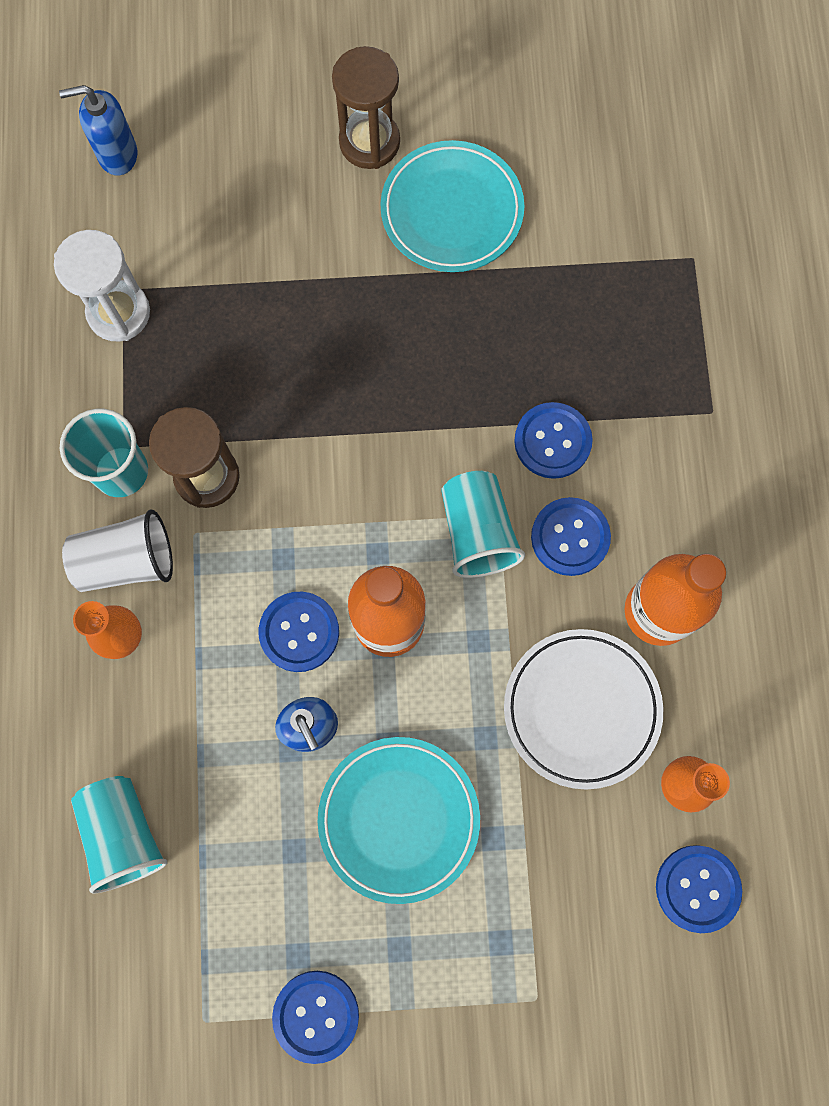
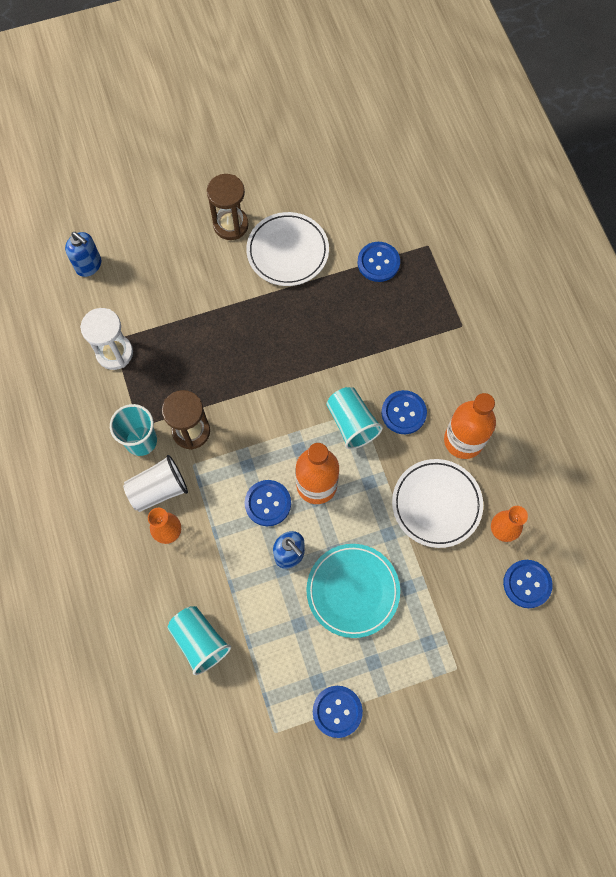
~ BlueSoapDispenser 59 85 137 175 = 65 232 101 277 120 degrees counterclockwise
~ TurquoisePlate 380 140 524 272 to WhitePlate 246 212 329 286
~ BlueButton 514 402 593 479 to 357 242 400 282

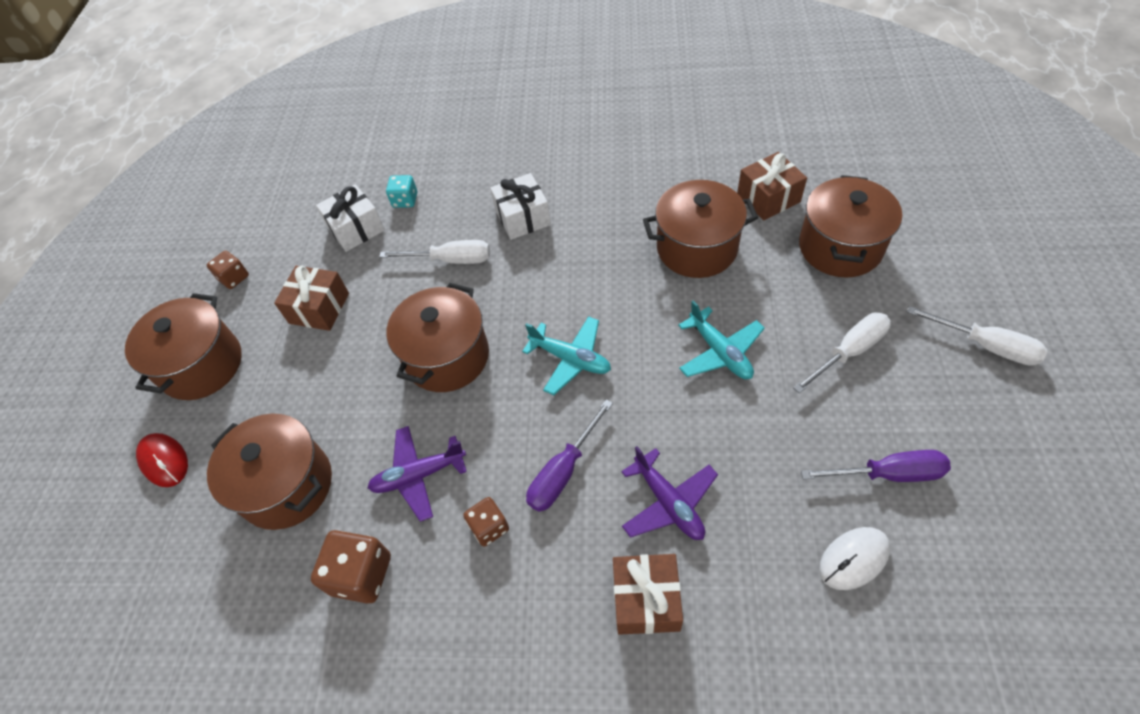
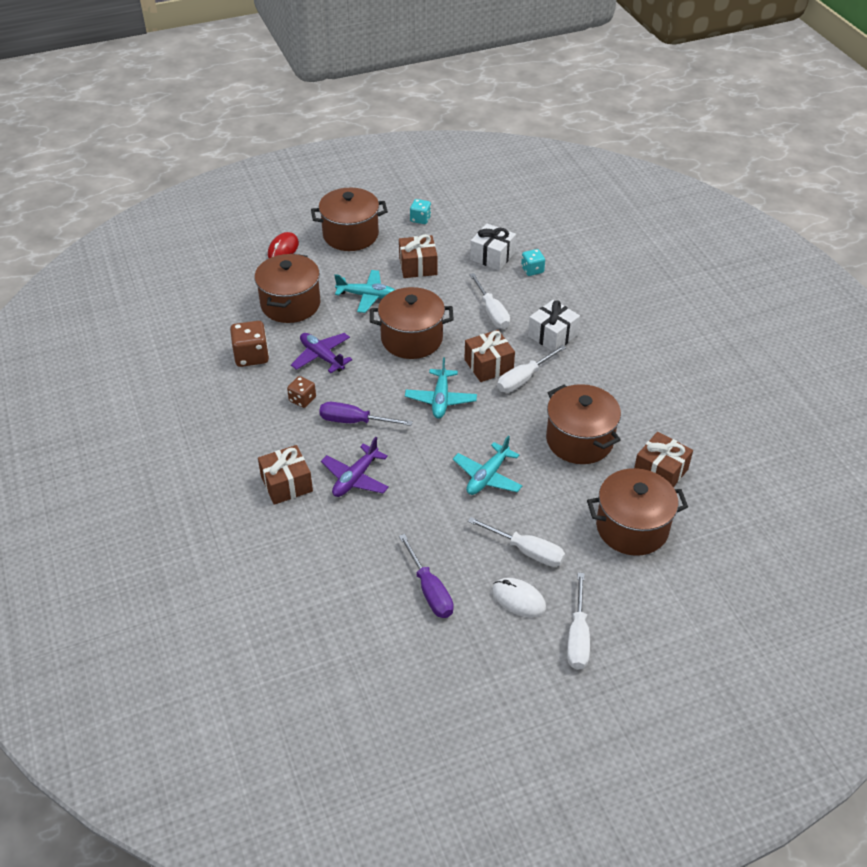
~ BrownDice 207 251 249 289 to TurquoiseDice 410 199 431 224
~ WhiteMouse 819 527 890 590 to 492 578 546 617
+ TurquoisePlane 334 270 395 313
+ BrownGift 464 330 515 382
+ WhiteScrewdriver 497 345 566 393

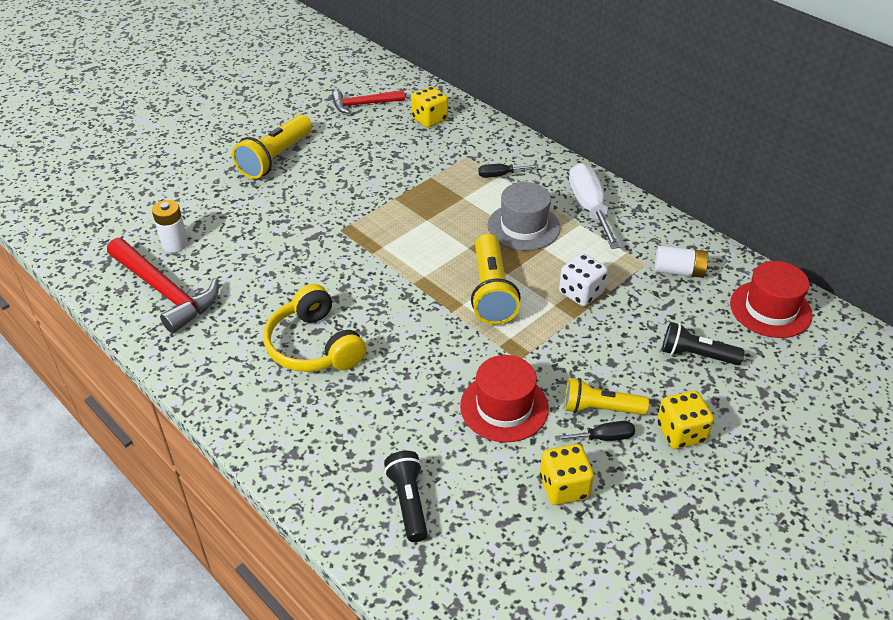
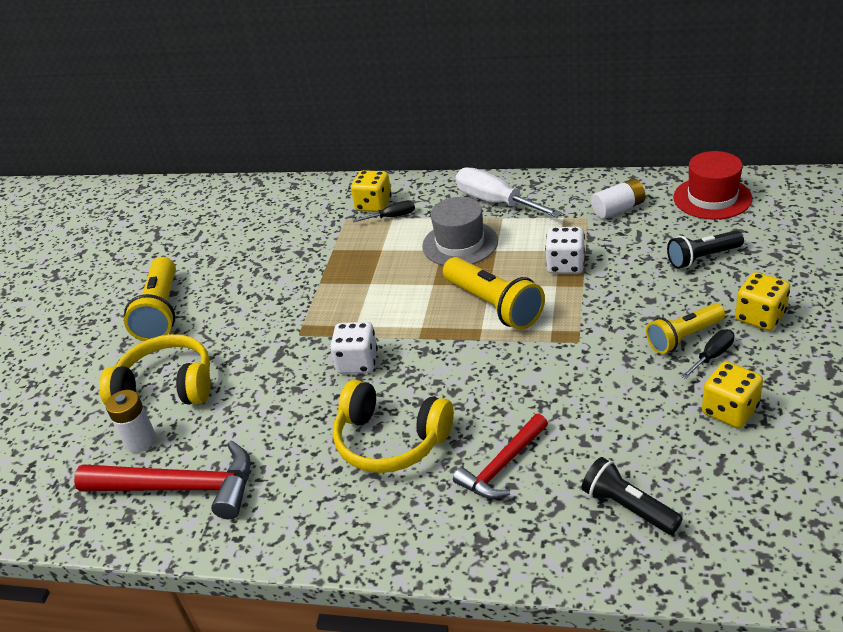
~ YellowDice 411 86 448 128 to 351 170 392 212
~ RedHammer 332 90 405 114 to 453 414 548 499
~ BlackScrewdriver 478 164 538 178 = 353 200 415 223 150 degrees counterclockwise
- RedHat 460 355 549 442
+ WhiteDice 330 322 378 374
+ YellowHeadphones 99 334 211 405

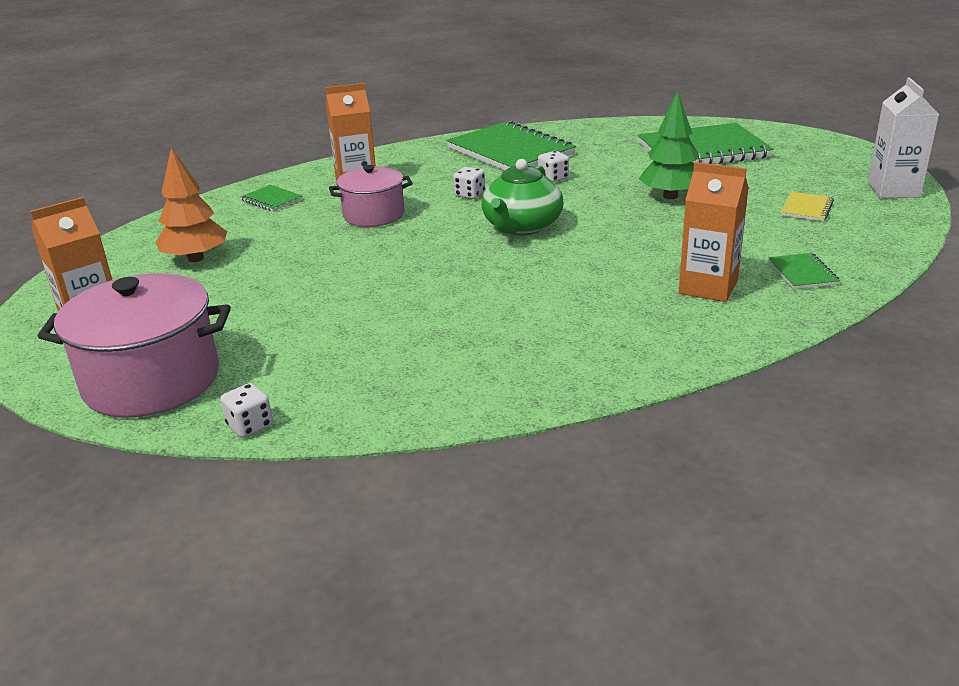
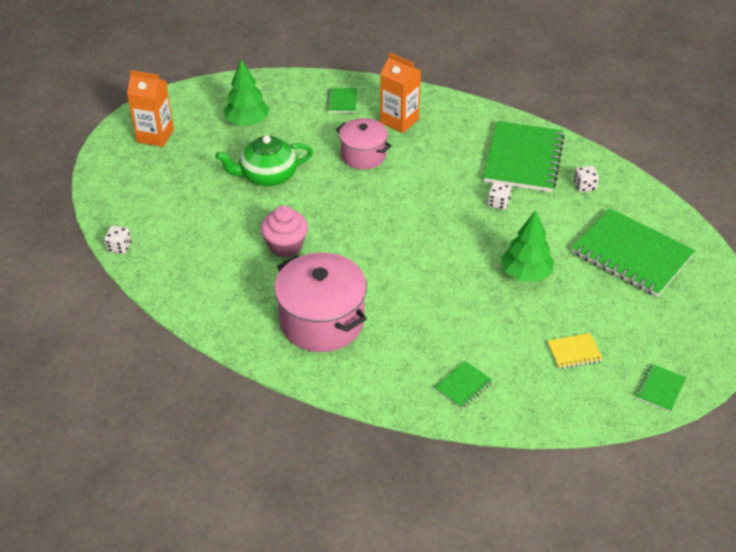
~ WhiteCarton 868 77 939 198 to GreenNotebook 636 364 686 412
~ OrangeTree 155 148 227 262 to GreenTree 223 59 270 126
~ GreenTeapot 481 159 563 235 to 215 135 313 186
- OrangeCarton 679 162 749 302
~ WhiteDice 453 167 485 199 to 574 166 599 192
~ PinkPot 37 273 231 418 to 274 253 367 352
+ PinkCupcake 261 206 308 257

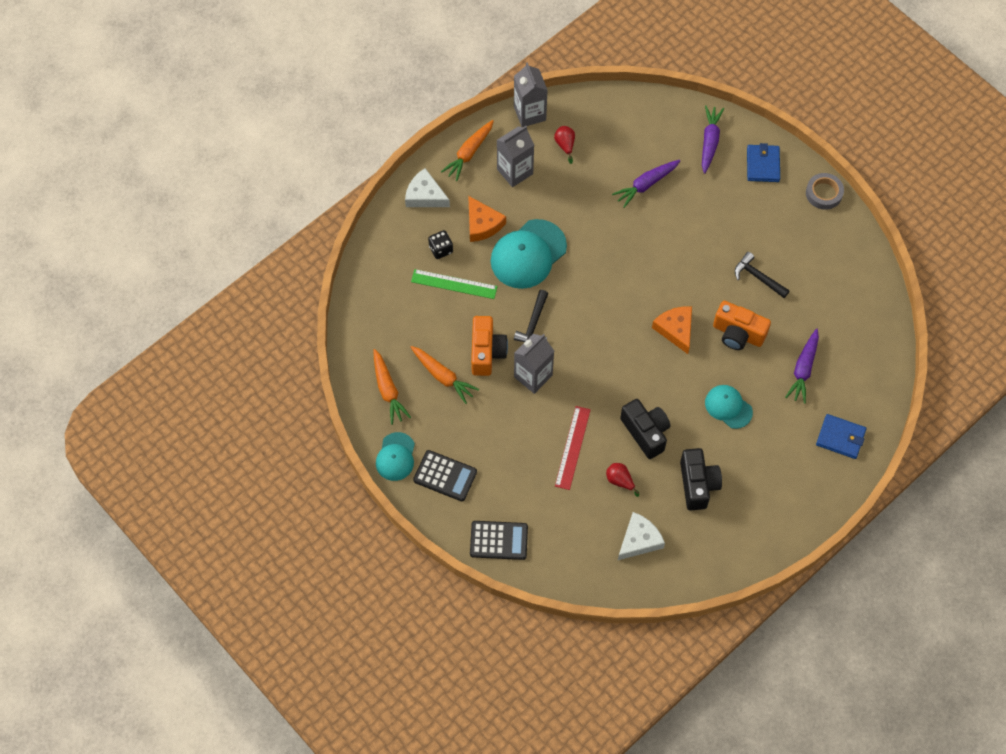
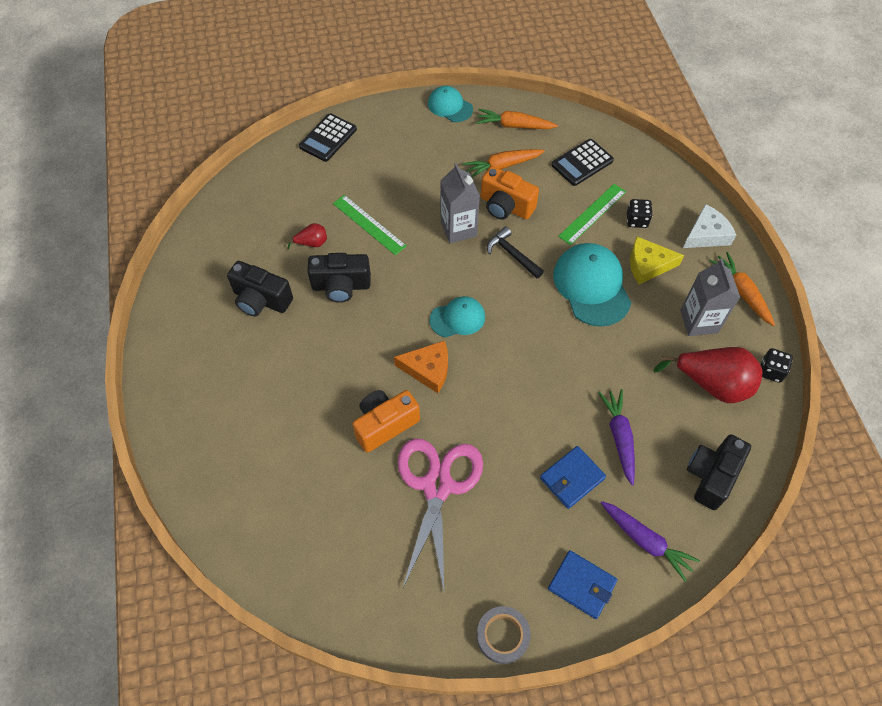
~ GreyCarton 514 62 548 127 to BlackDice 761 348 793 383
~ RedPear 554 126 575 164 = 653 347 763 403 x2.13
~ OrangeCheese 468 196 506 242 to YellowCheese 630 236 684 284
~ BlackHammer 735 252 790 298 to PinkScissors 398 438 483 590
- PurpleCarrot 785 329 819 404
~ TurquoiseCap 705 385 753 429 to 429 296 485 338
~ RedRuler 555 406 591 490 to GreenRuler 333 195 407 255
~ BlueWallet 816 414 866 459 to 540 446 606 509
~ BlackCalculator 413 450 477 501 to 552 139 614 186
- WhiteCheese 618 512 665 560
+ BlackCamera 687 435 751 510

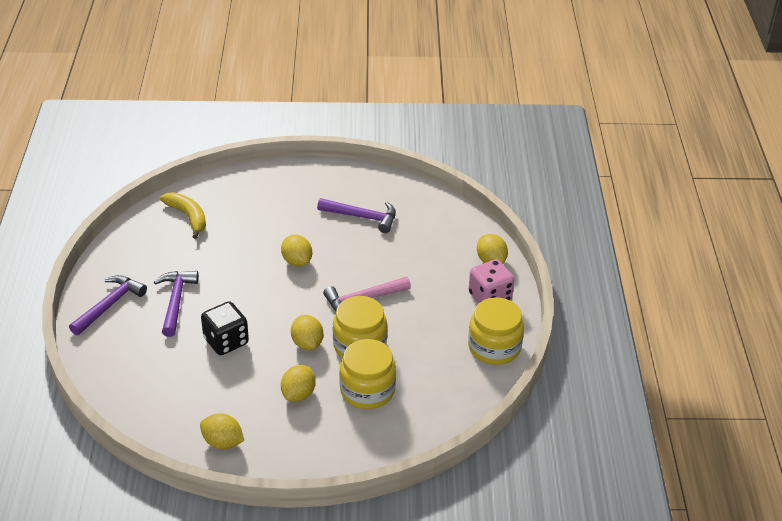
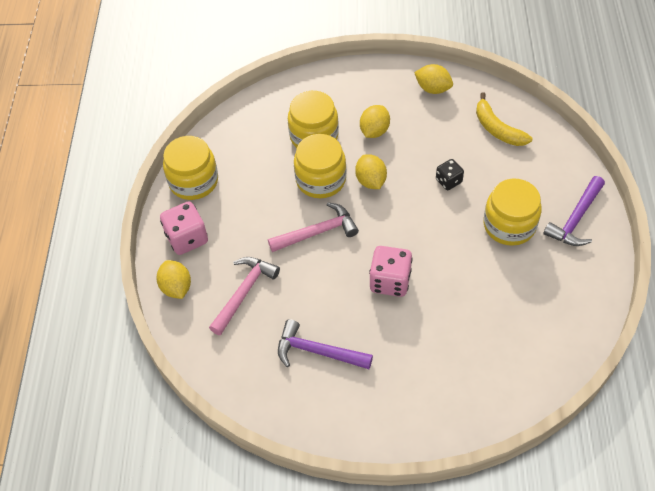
~ YellowBanana 160 192 206 239 to 476 93 532 146
~ YellowLemon 281 235 312 266 to PinkDice 369 246 412 297
~ PurpleHammer 154 271 199 337 to YellowJar 483 179 542 246
~ BlackDice 201 301 249 355 = 436 159 464 190 x0.60
+ PinkHammer 209 257 280 335

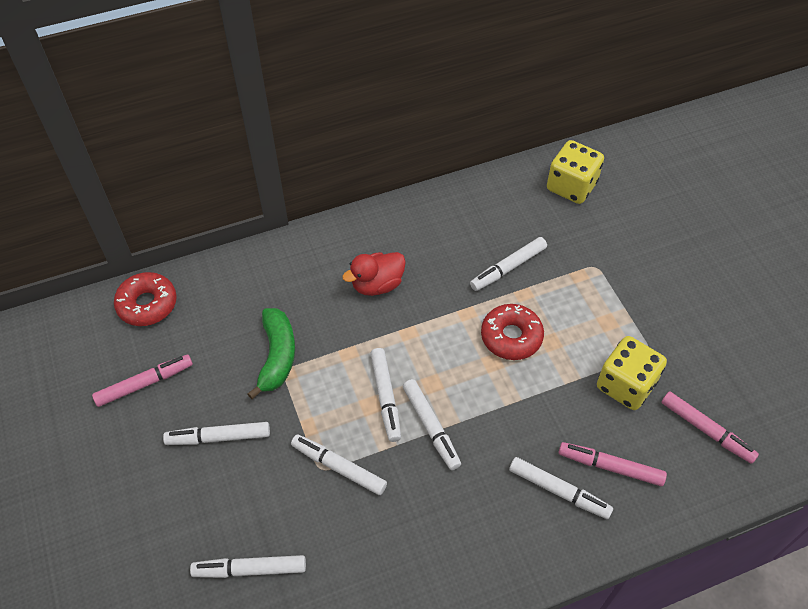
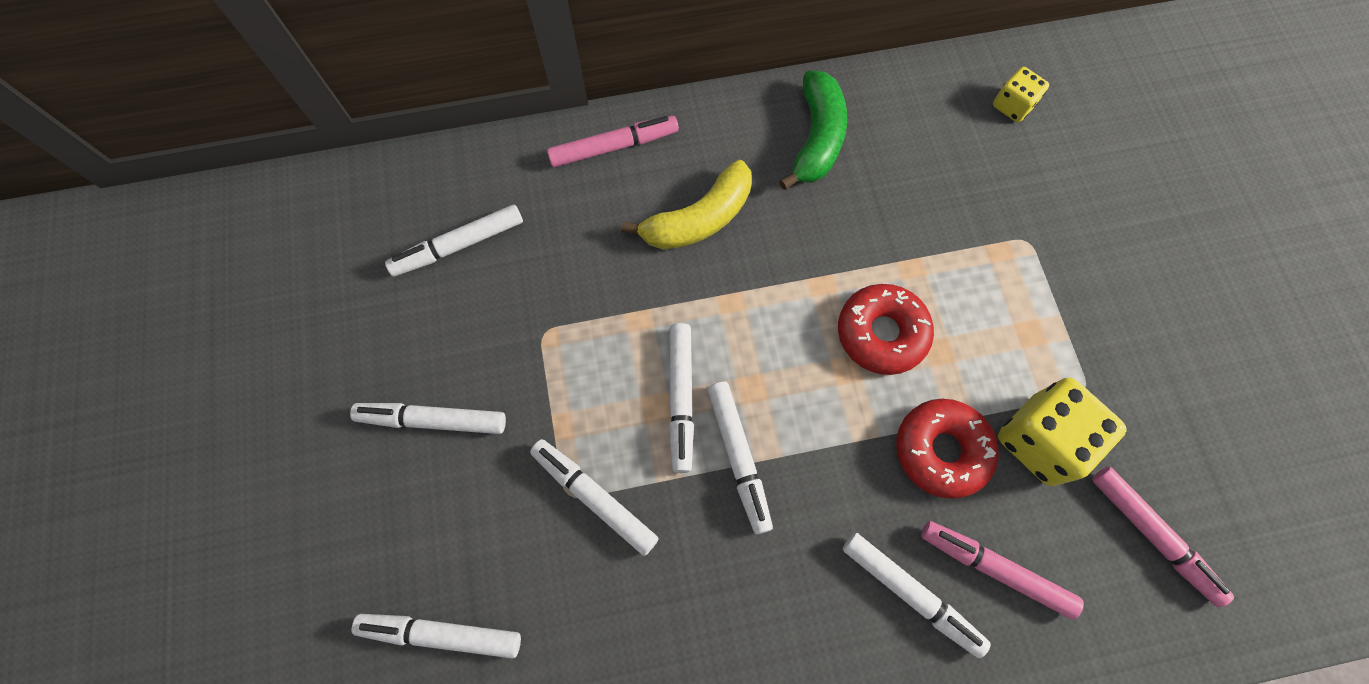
~ YellowDice 547 140 604 204 = 993 67 1049 122 x0.55
~ WhiteMarker 470 237 547 291 to 385 204 523 277
~ RedDuck 342 252 406 296 to YellowBanana 621 160 752 250
~ RedDonut 114 272 177 326 to 896 399 998 499
~ GreenBanana 247 308 295 399 to 779 70 847 190
~ PinkMarker 92 355 193 407 to 547 116 679 167

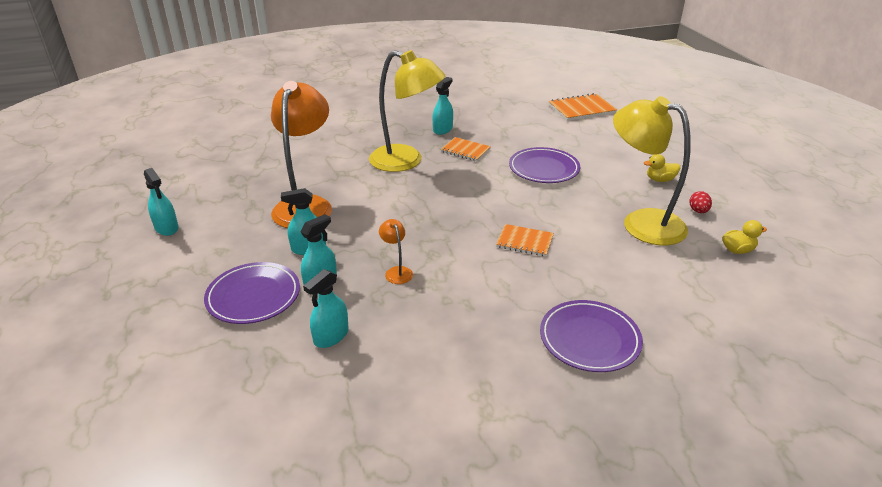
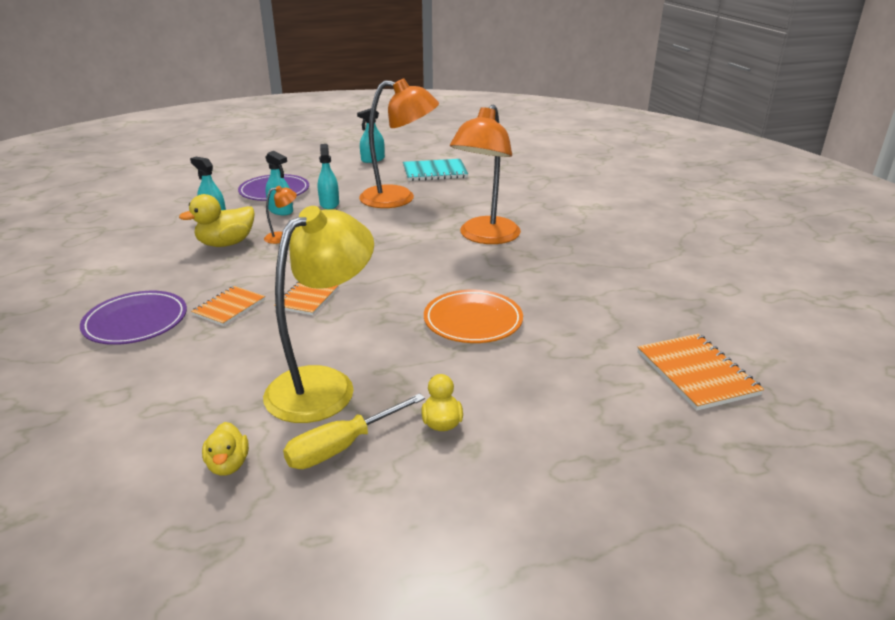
~ YellowLamp 369 50 446 172 to OrangeLamp 450 104 521 244
- TurquoiseSprayBottle 433 77 453 135
~ OrangeNotebook 441 137 491 161 to 191 286 265 326
~ PurplePlate 509 147 580 183 to OrangePlate 424 289 523 343
~ RedEgg 689 191 712 213 to YellowScrewdriver 283 393 425 469
+ TurquoiseNotebook 403 159 468 181
+ YellowDuck 179 194 255 247

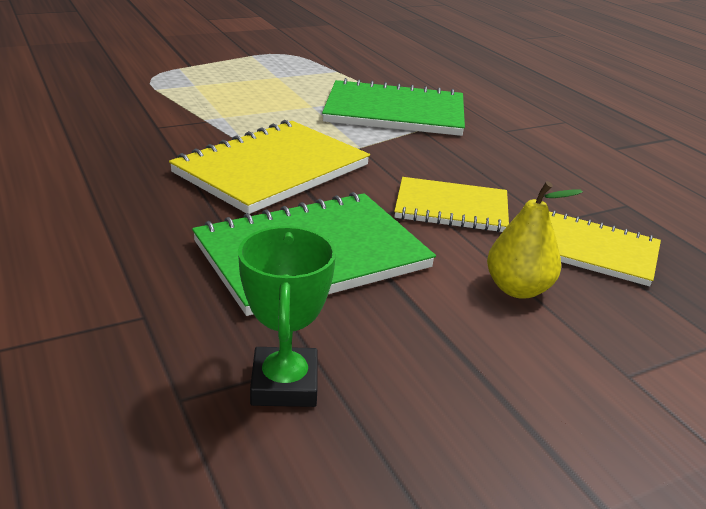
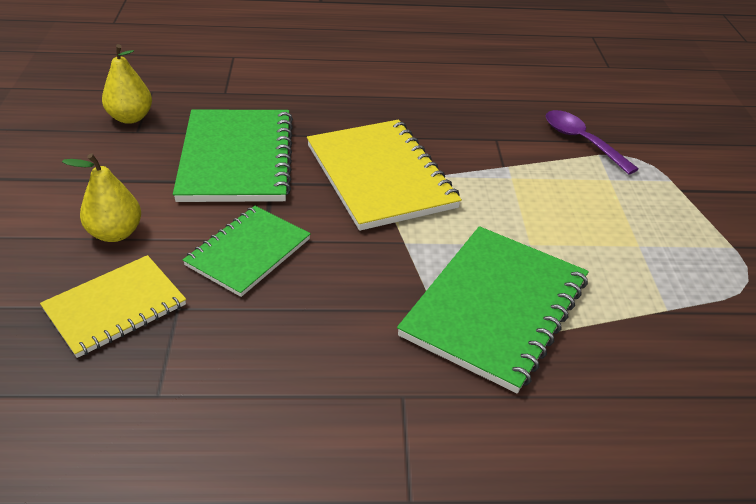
~ YellowNotebook 394 177 509 232 to GreenNotebook 183 206 311 297
~ GreenTrophy 238 226 336 407 to YellowPear 102 44 152 124
+ PurpleSpoon 546 110 639 175

